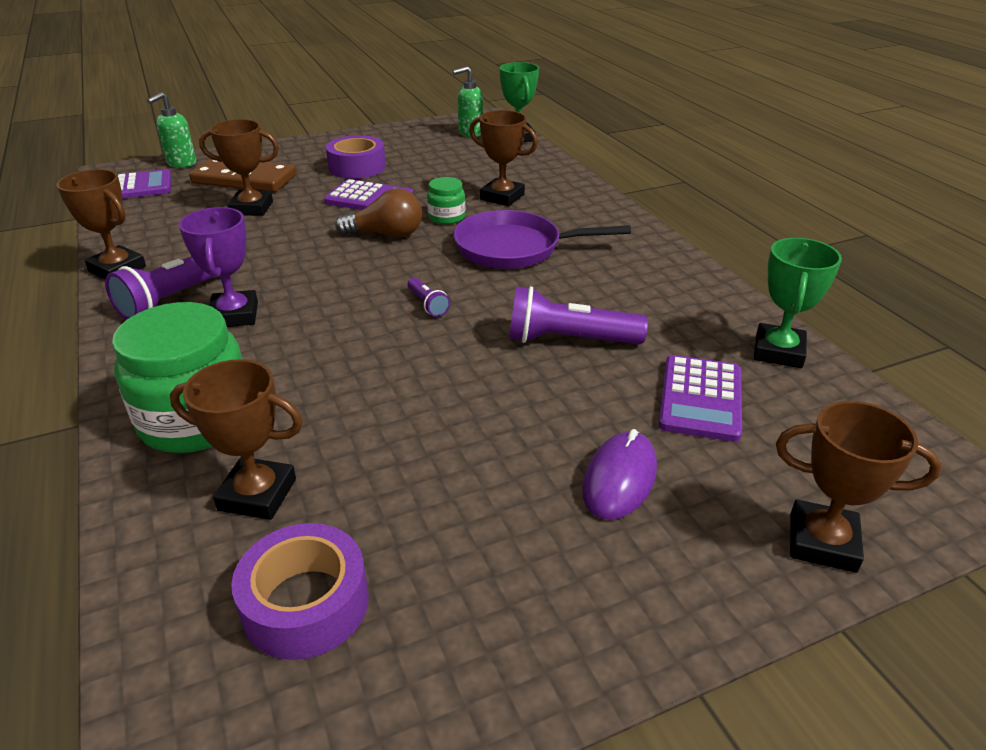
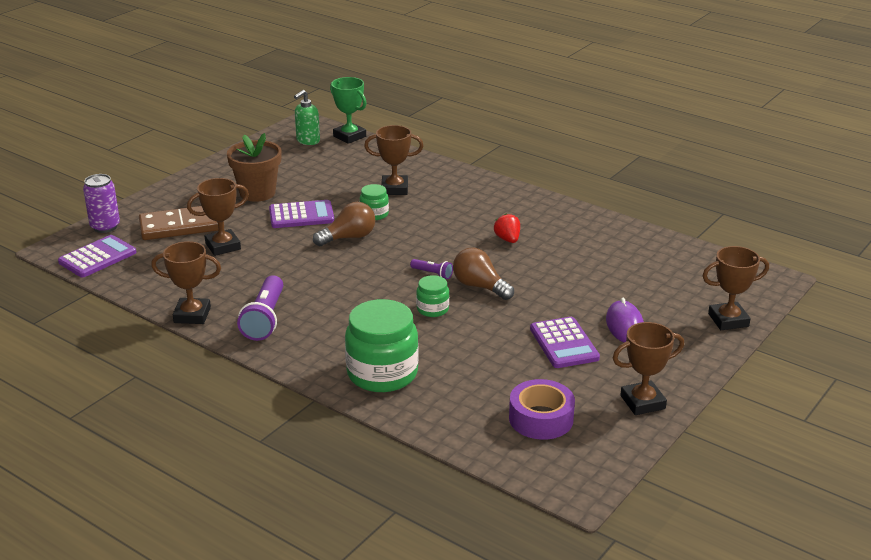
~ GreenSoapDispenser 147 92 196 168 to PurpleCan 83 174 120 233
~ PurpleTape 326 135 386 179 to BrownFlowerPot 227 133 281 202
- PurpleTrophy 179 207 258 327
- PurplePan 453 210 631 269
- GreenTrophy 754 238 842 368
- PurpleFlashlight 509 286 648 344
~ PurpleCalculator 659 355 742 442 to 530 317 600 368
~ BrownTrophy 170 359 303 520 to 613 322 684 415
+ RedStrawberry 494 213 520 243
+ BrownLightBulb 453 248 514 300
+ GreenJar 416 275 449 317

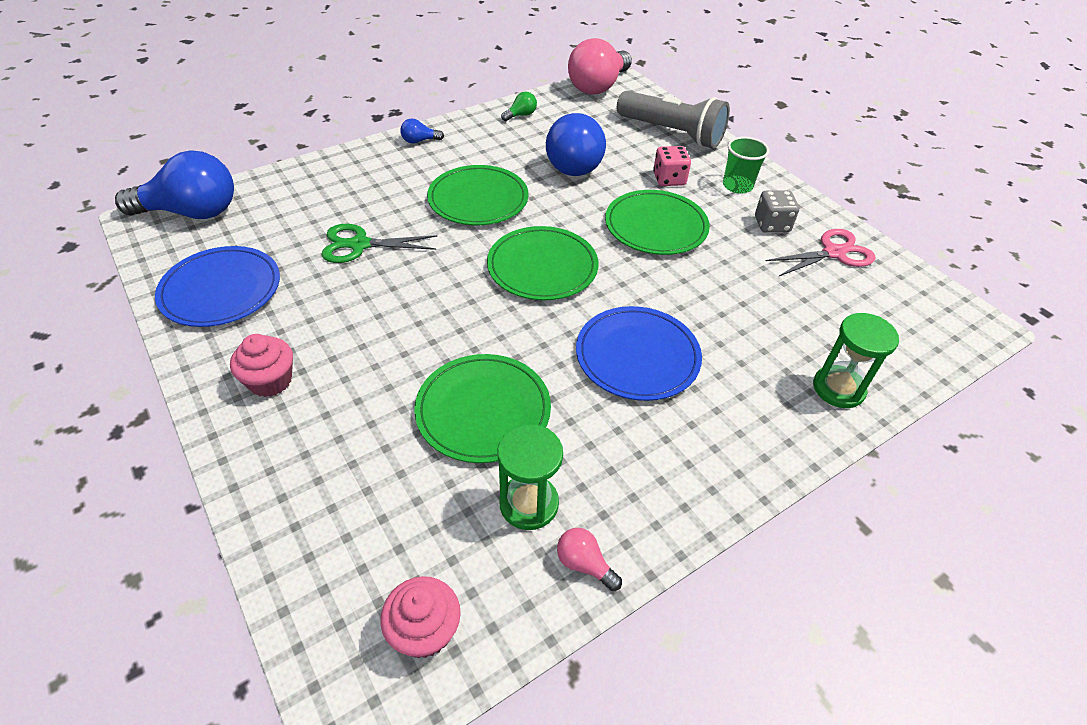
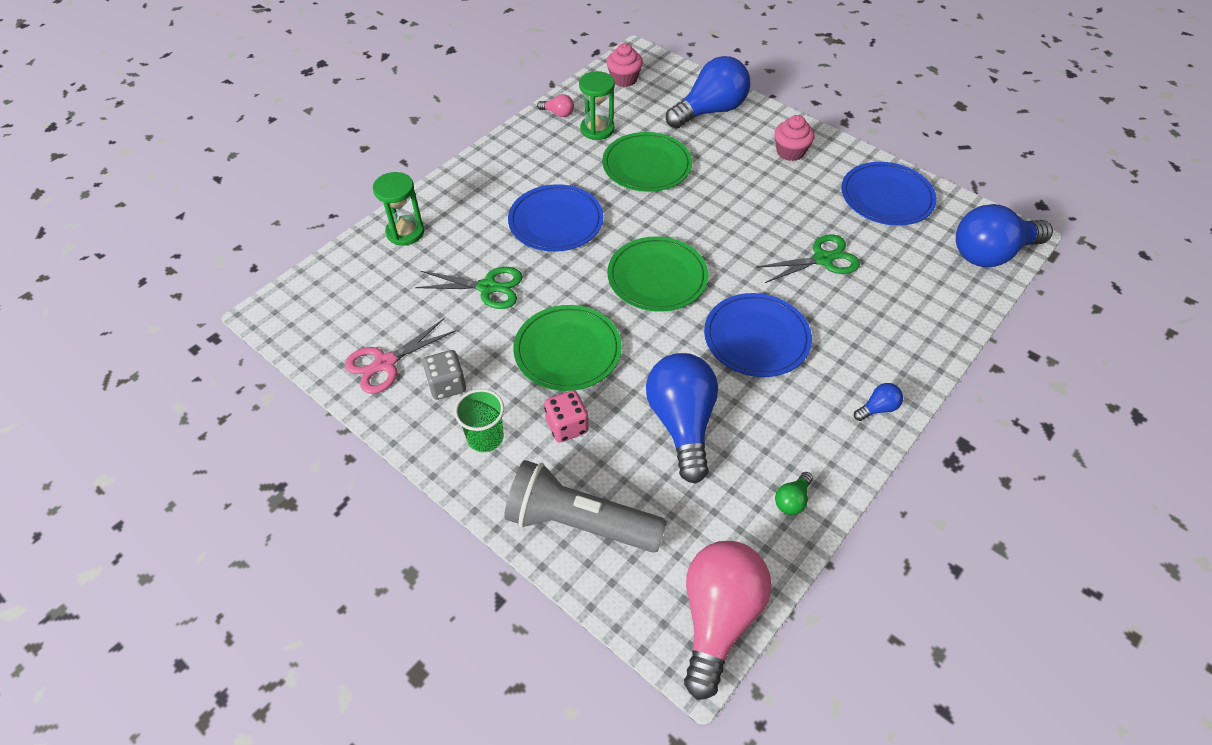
~ GreenPlate 427 165 529 225 to BluePlate 704 293 812 377
+ BlueLightBulb 666 56 750 129
+ GreenScissors 415 267 523 309

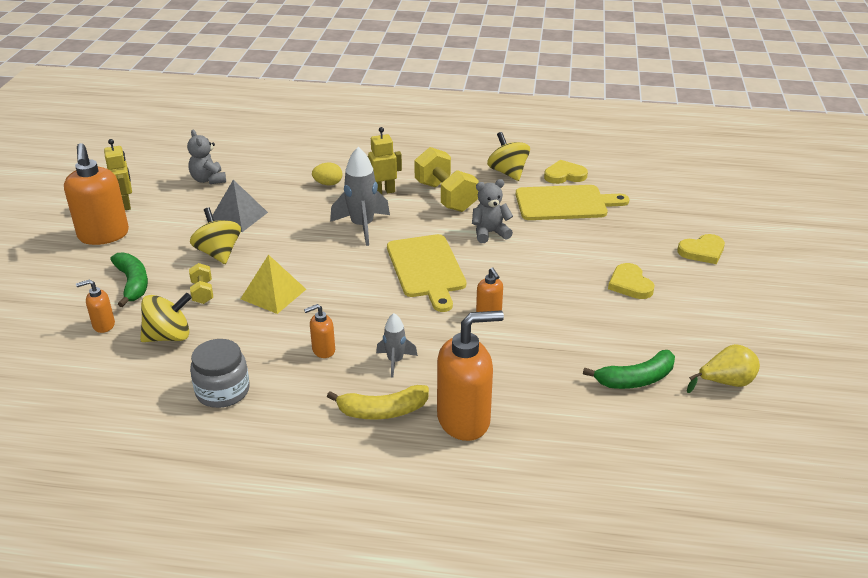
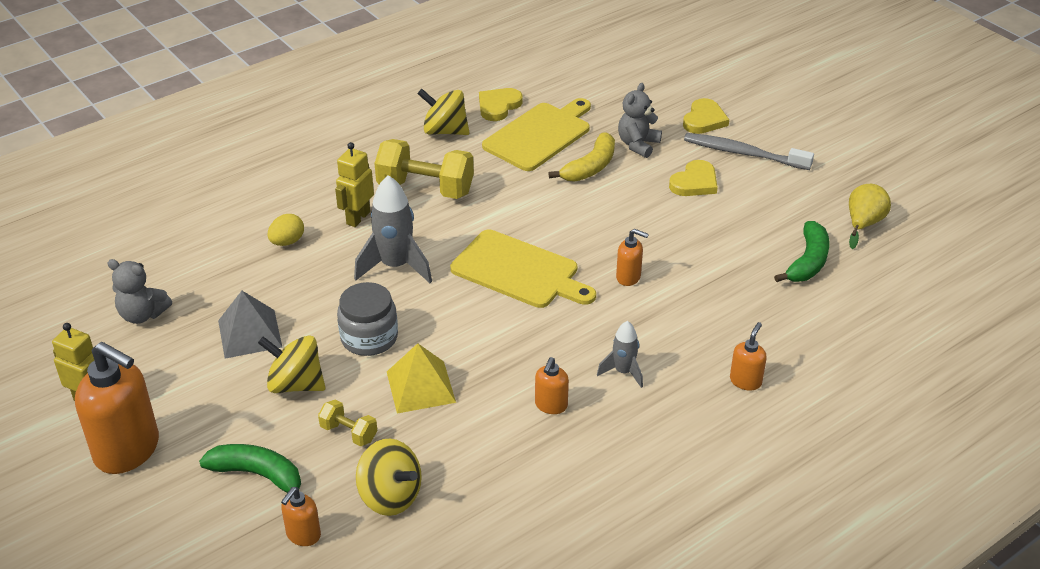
~ GreyTeddyBear 472 179 513 243 to 618 83 662 158
~ YellowHeart 608 263 655 299 = 669 160 718 196 75 degrees counterclockwise
~ YellowSpinningTop 140 293 192 342 = 356 439 422 516 105 degrees clockwise
~ OrangeSoapDispenser 437 310 504 441 = 730 322 767 391 x0.48
~ GreyJar 190 339 250 408 to 337 282 398 356
~ YellowBanana 327 385 429 420 to 548 132 615 182
+ GreyToothbrush 684 133 814 170

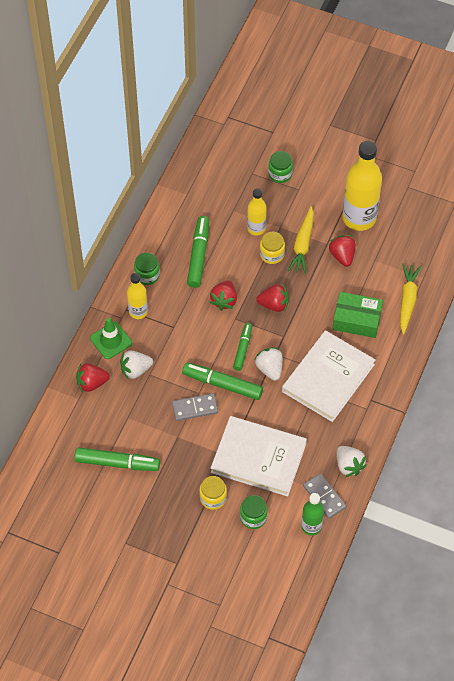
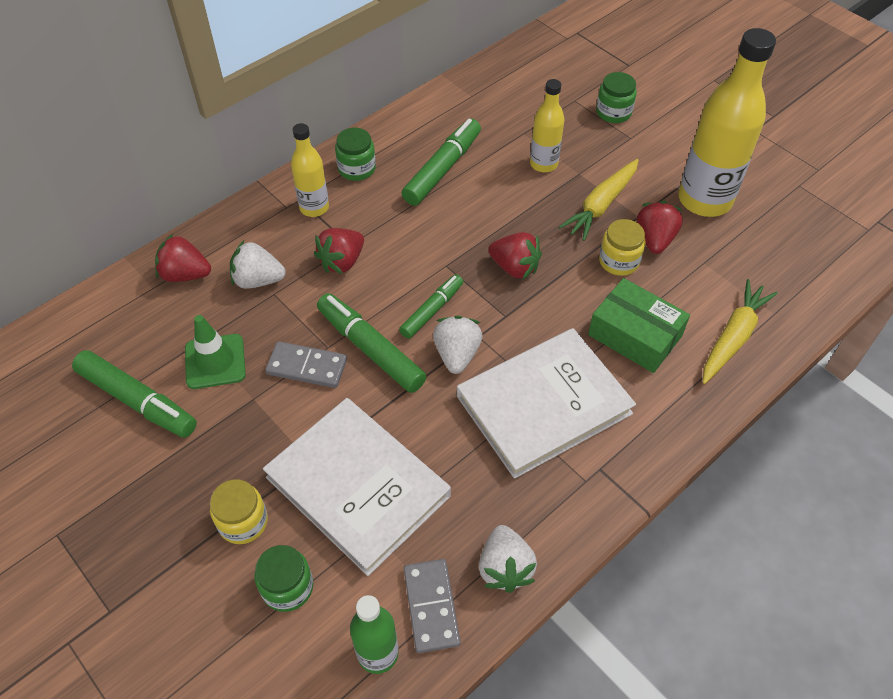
~ YellowJar 260 232 285 264 to 599 219 645 276
~ RedStrawberry 210 280 237 311 to 314 228 364 274
~ GreenTrafficCone 90 318 132 359 to 185 315 246 389

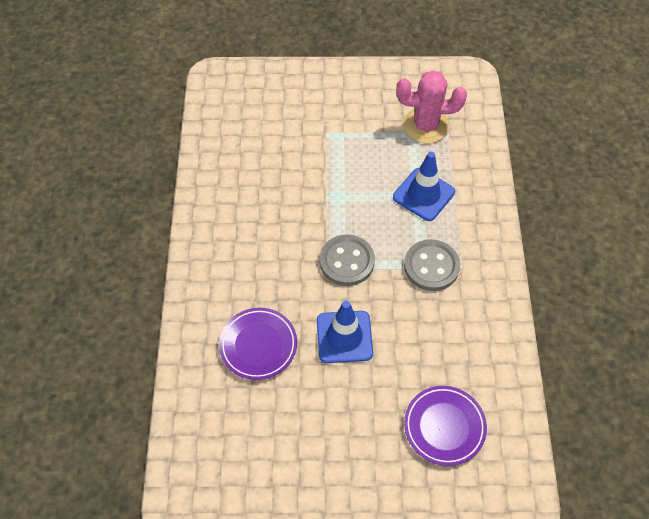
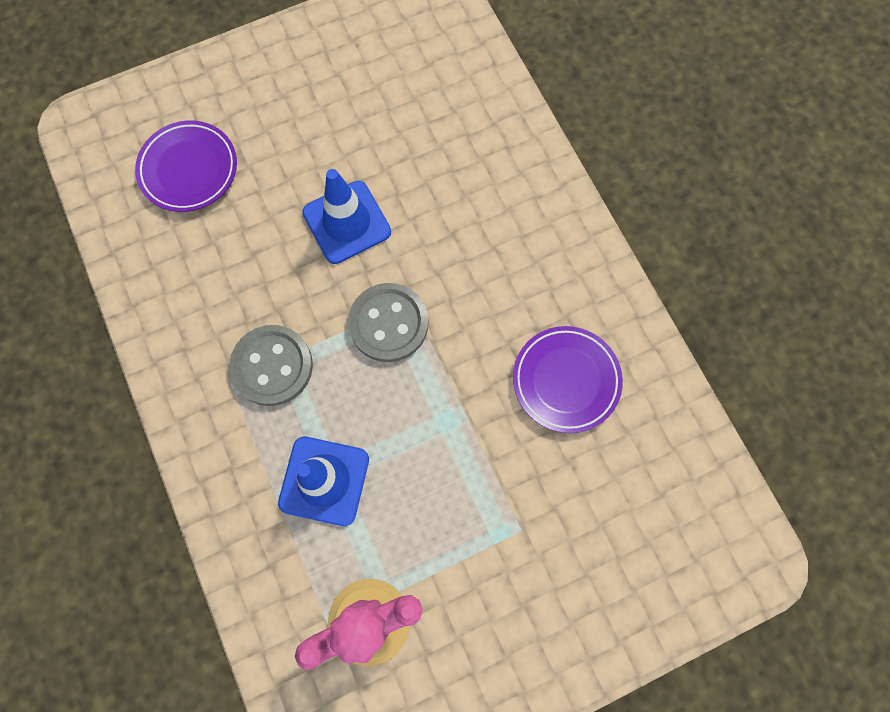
~ PurplePlate 219 308 297 380 to 513 326 623 433

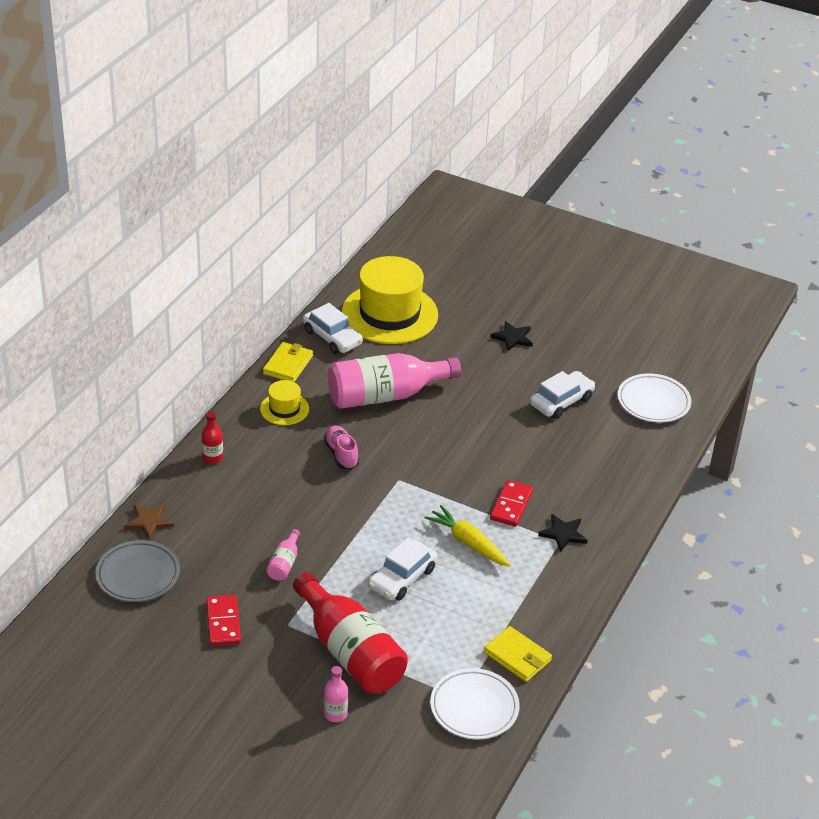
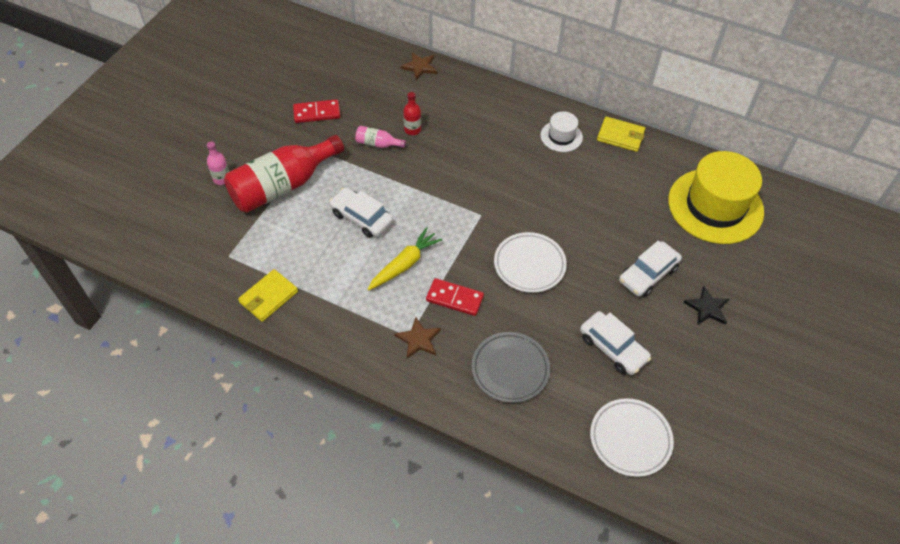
~ WhiteCar 303 303 363 354 to 619 241 682 297
- PinkBottle 328 353 461 409
~ YellowHat 260 380 309 425 to WhiteHat 540 111 583 152
~ RedBottle 202 412 223 464 to 403 92 421 135
- PinkShoe 324 425 359 470
~ BlackStar 538 514 588 552 to BrownStar 395 317 441 359
~ GreyPlate 95 540 180 602 to 471 332 550 403
~ WhitePlate 430 668 520 740 to 494 232 567 293

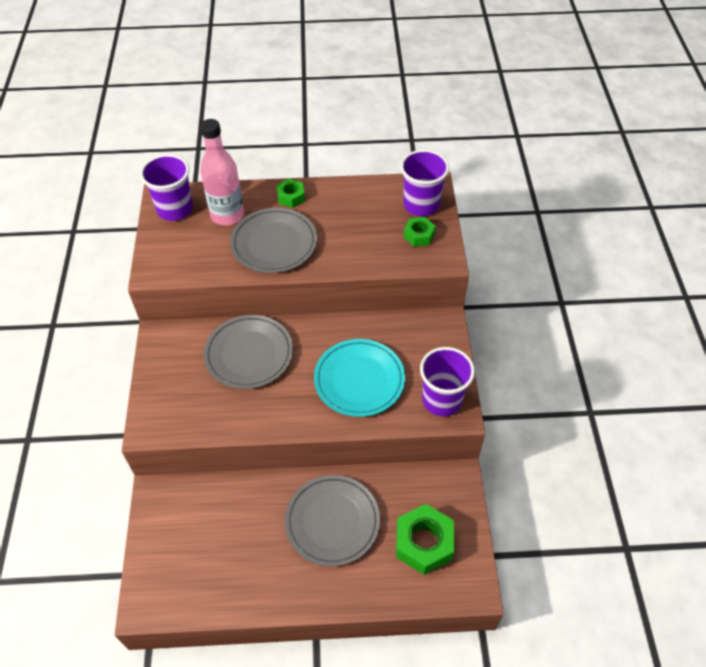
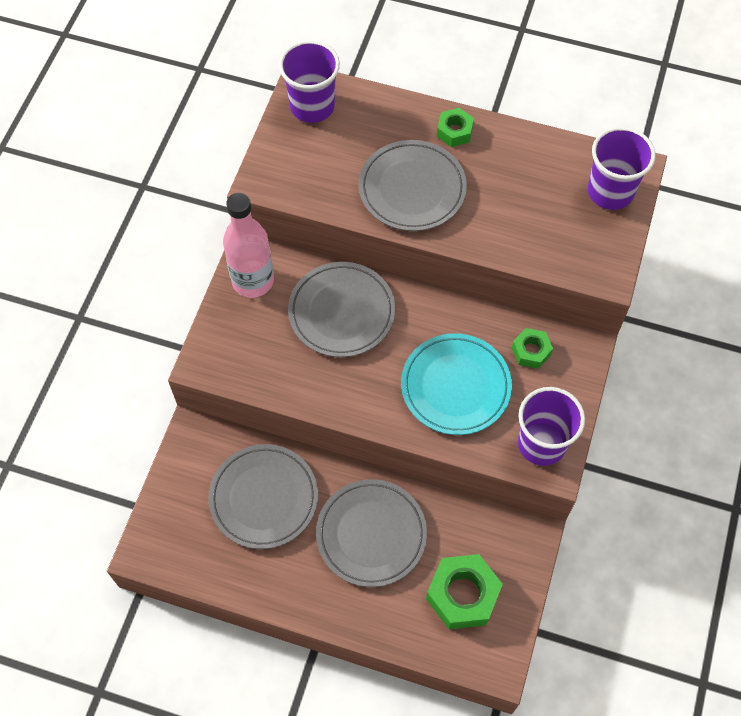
~ PinkBottle 200 119 244 226 to 223 193 274 298
~ GreenNut 404 217 435 247 to 512 328 553 369
+ GreyPlate 208 444 318 549

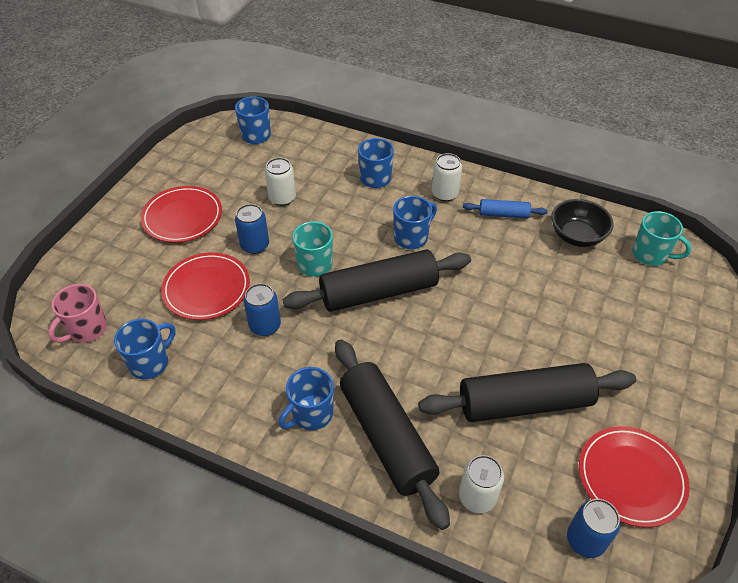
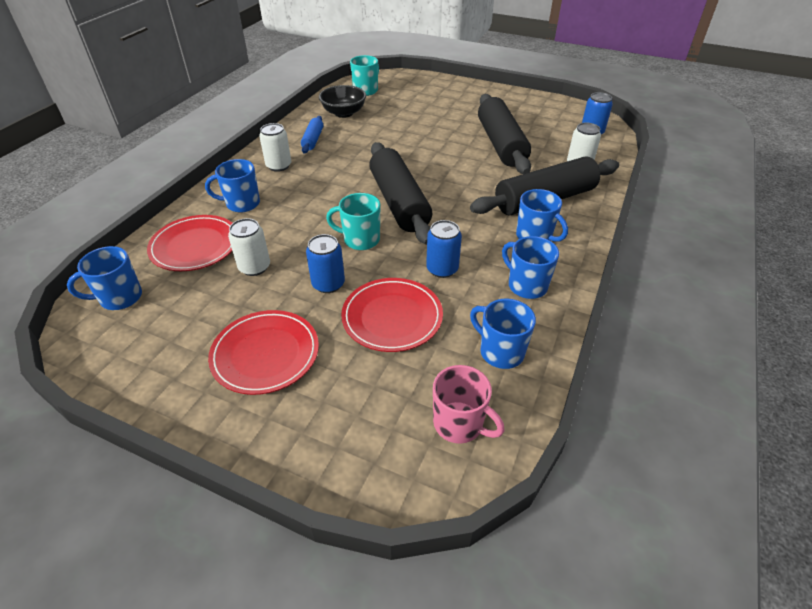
~ BlueMug 393 196 437 249 to 502 236 559 299
~ RedPlate 579 426 690 527 to 147 215 232 271

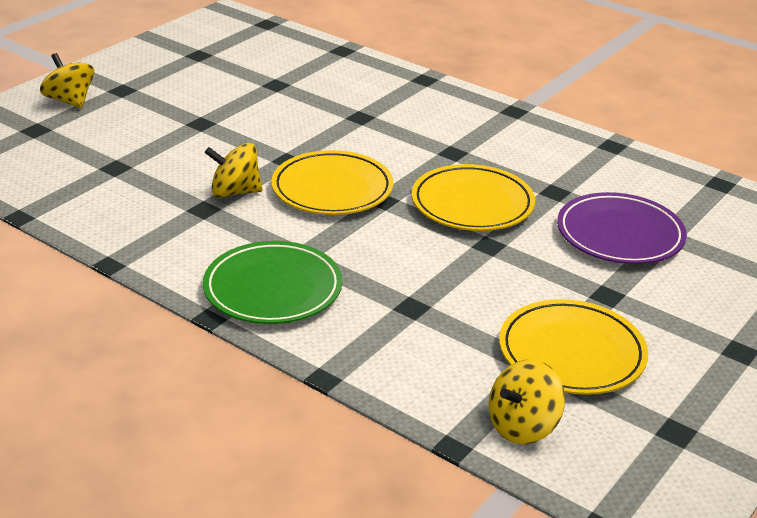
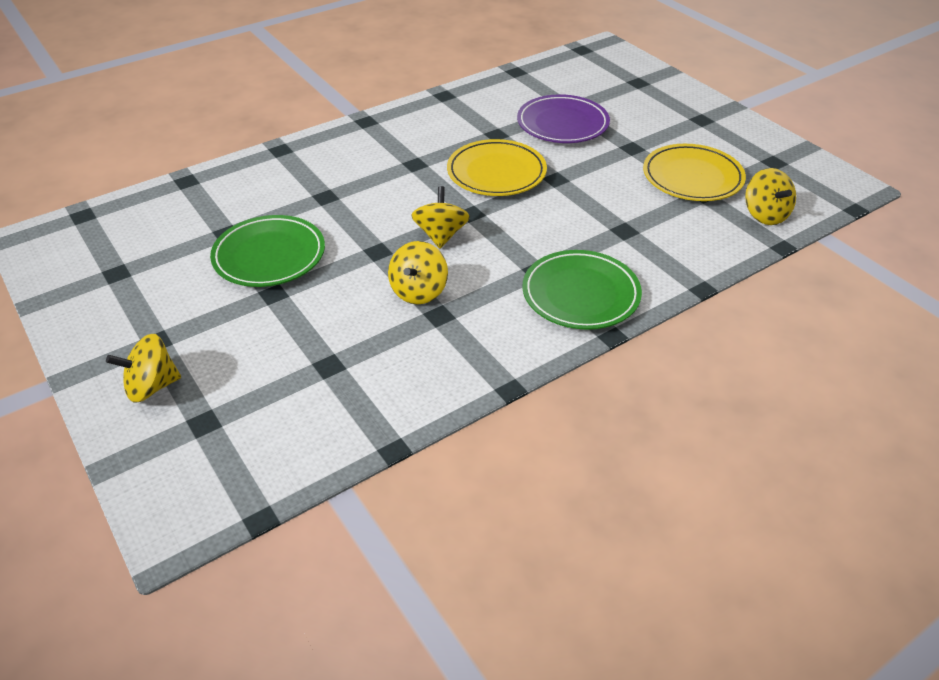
~ YellowPlate 271 150 394 215 to YellowSpinningTop 411 186 470 249
+ GreenPlate 210 215 325 287

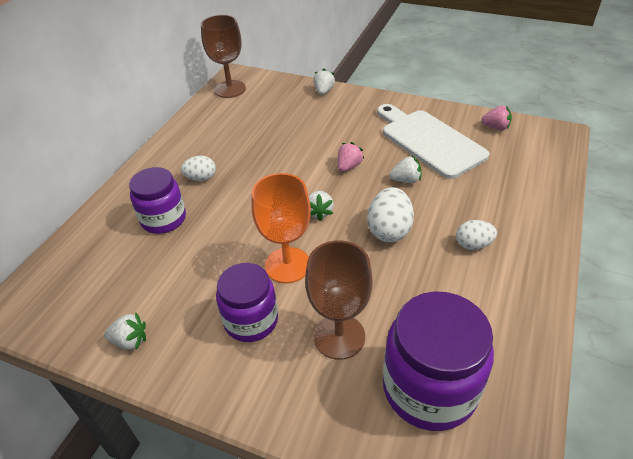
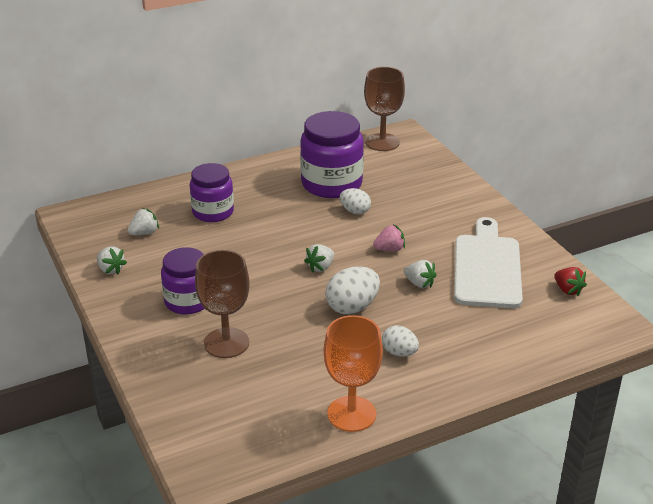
~ WhiteStrawberry 313 69 335 95 to 128 208 159 235
~ PinkStrawberry 481 106 512 130 to RedStrawberry 554 267 587 296
~ WhiteEgg 181 156 216 181 to 340 188 371 214
~ OrangeGoblet 251 173 311 283 to 324 315 383 432
~ PurpleJar 383 291 494 431 to 300 111 364 198

